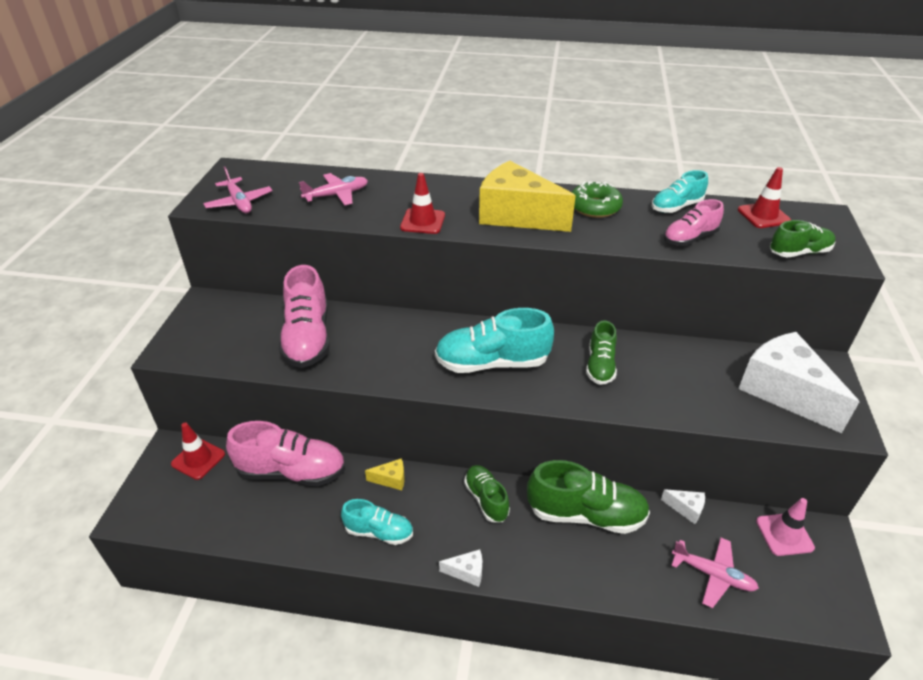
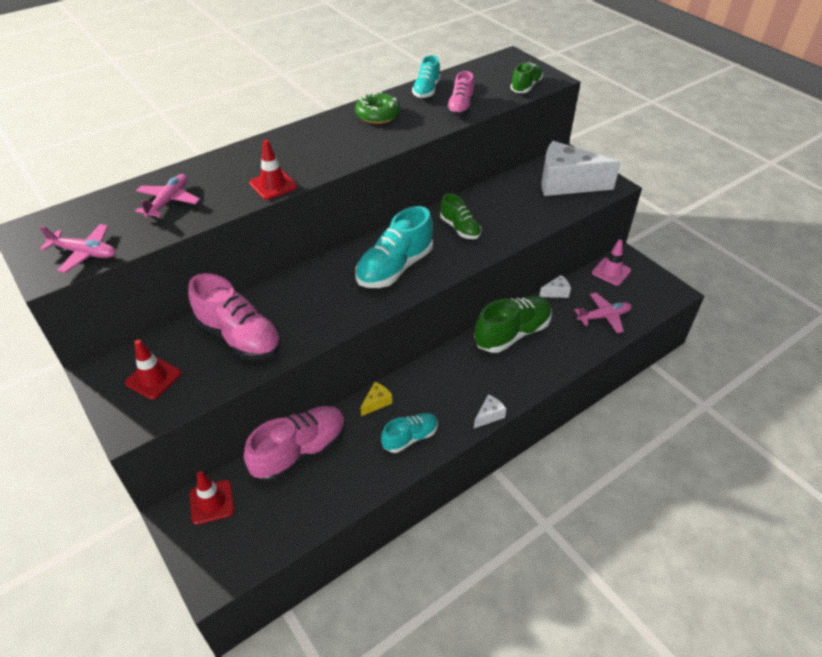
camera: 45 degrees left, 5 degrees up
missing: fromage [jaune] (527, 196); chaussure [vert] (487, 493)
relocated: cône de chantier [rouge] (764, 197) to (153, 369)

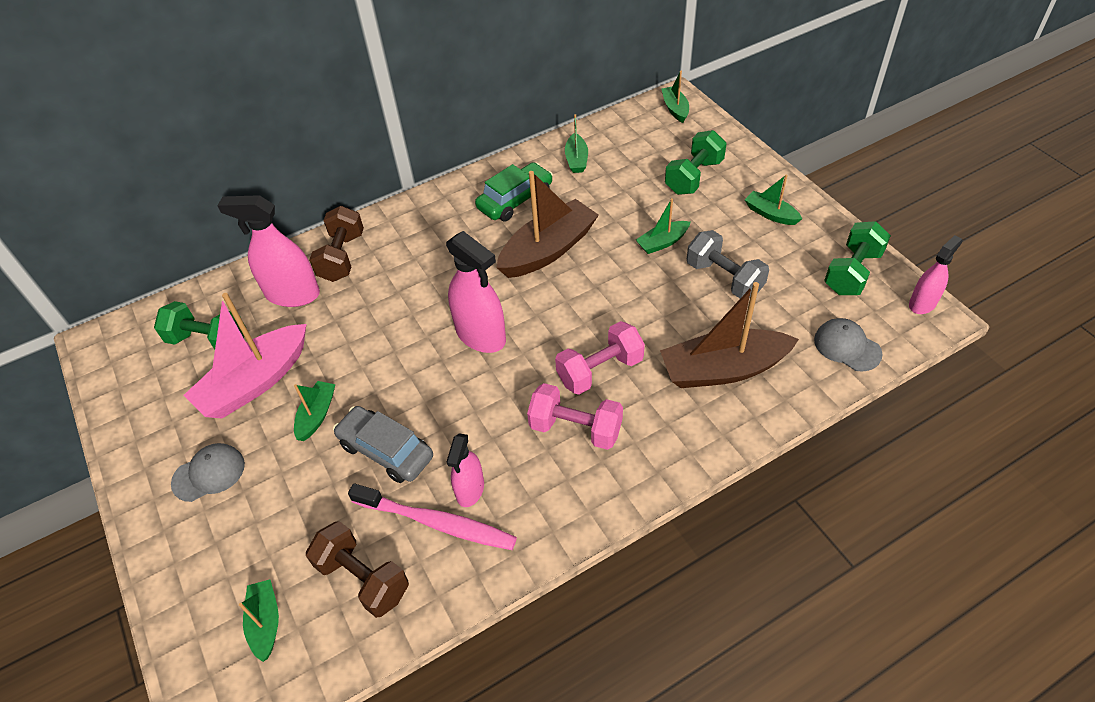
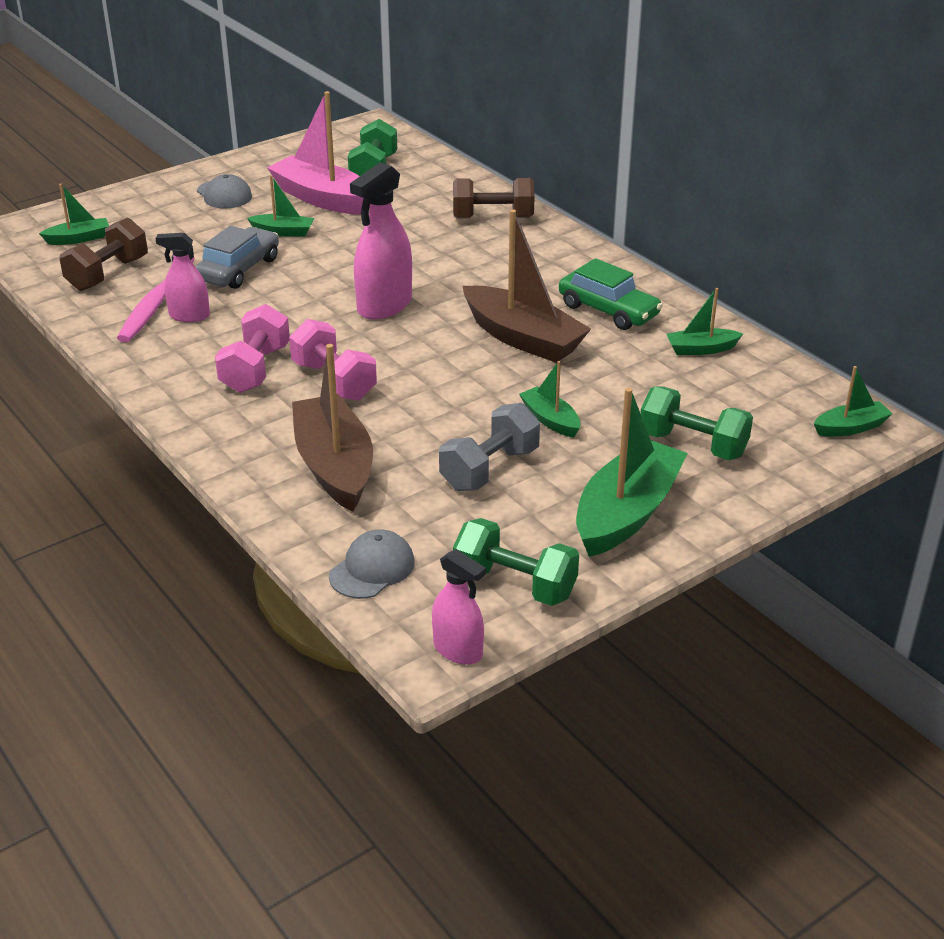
camera: 80 degrees right, 15 degrees down
missing: vaporisateur [rose] (268, 251)
size: bateau [vert] (773, 200) = (632, 472) x1.98

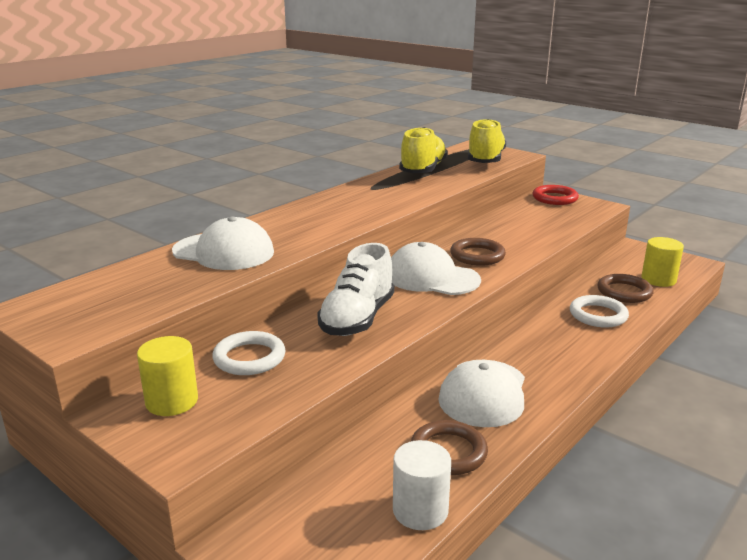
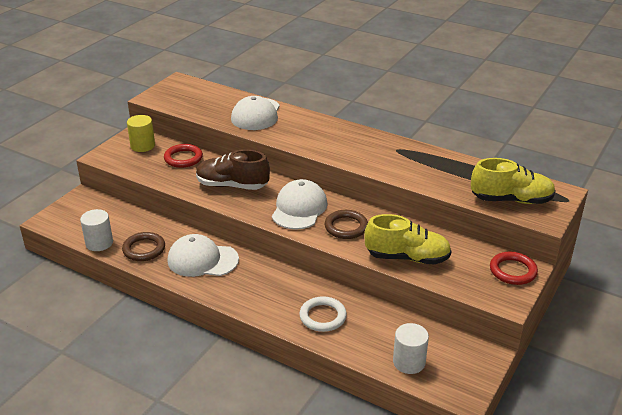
camera: 80 degrees right, 10 degrees up
missing: anneau [marron] (625, 288)
relocated: chaussure [jaune] (423, 150) to (407, 239)
colour: cylindre [jaune] (662, 262) to cylindre [blanc] (411, 348); chaussure [blanc] (355, 289) to chaussure [marron] (233, 170); anneau [blanc] (249, 353) to anneau [rouge] (183, 156)

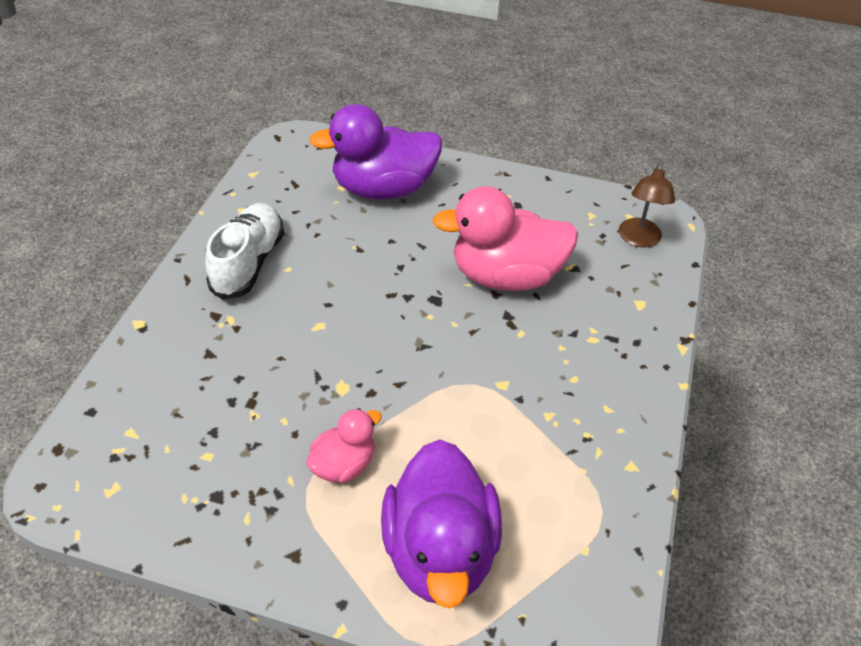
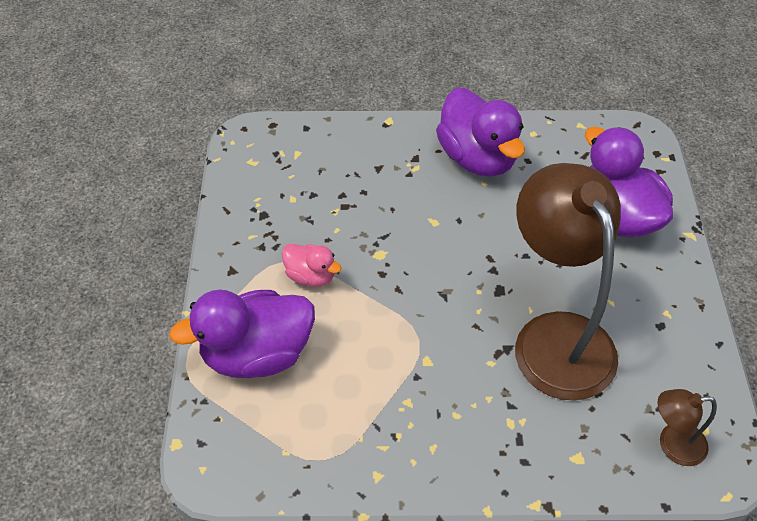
camera: 75 degrees right, 5 degrees up
exchanged: canard [rose] (505, 238) to lampe [marron] (568, 282); chaussure [blanc] (244, 251) to canard [violet] (480, 132)

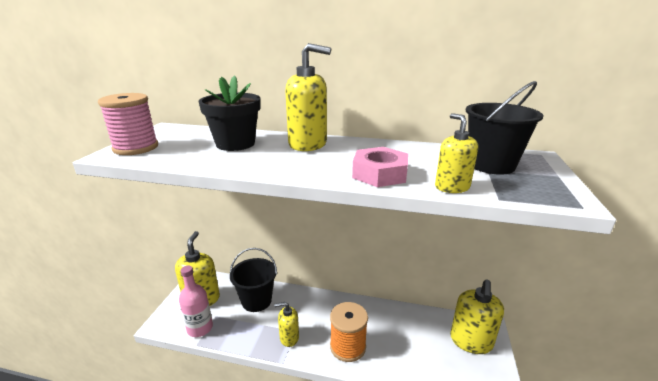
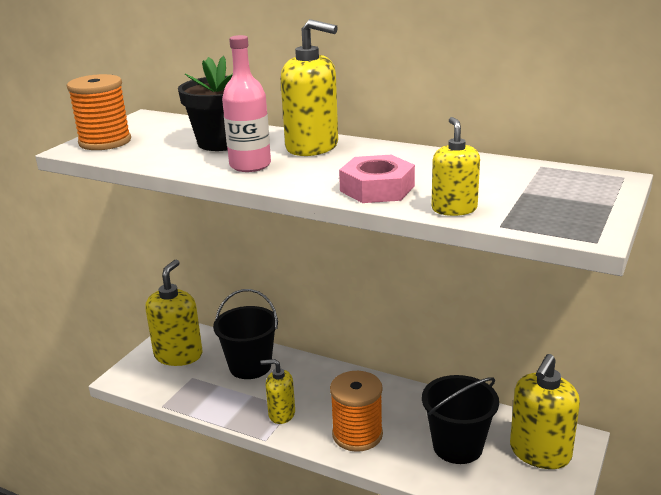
camera: 15 degrees right, 0 degrees up
relocated: seau [noir] (504, 128) to (460, 419); bouteille [rose] (196, 301) to (246, 103)
colour: bobine [rose] (128, 124) to bobine [orange] (99, 112)

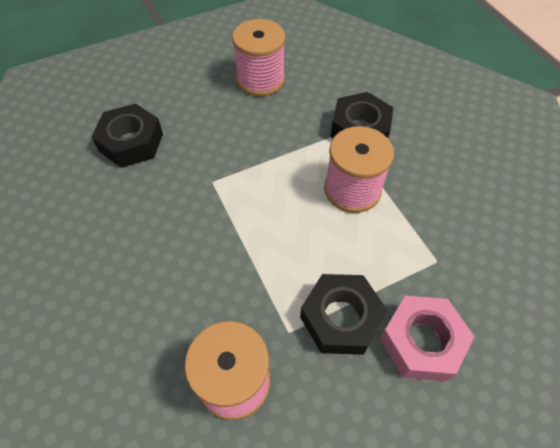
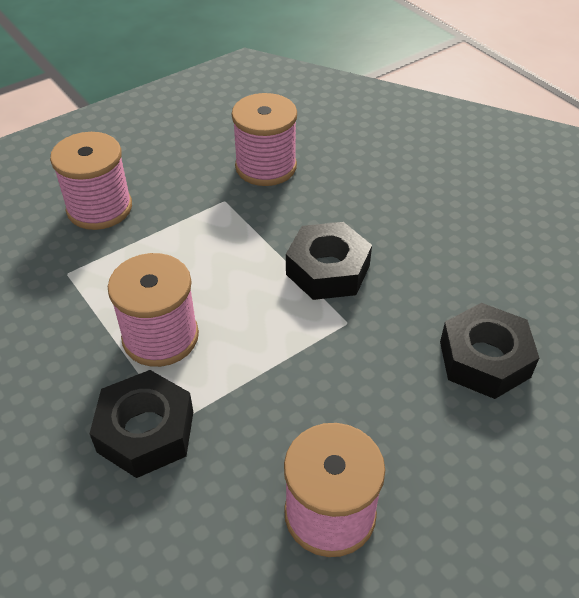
camera: 170 degrees right, 10 degrees down
relocated: écrou [noir] (343, 314) to (329, 261)
exchanged: écrou [rose] (427, 338) to bobine [rose] (91, 181)

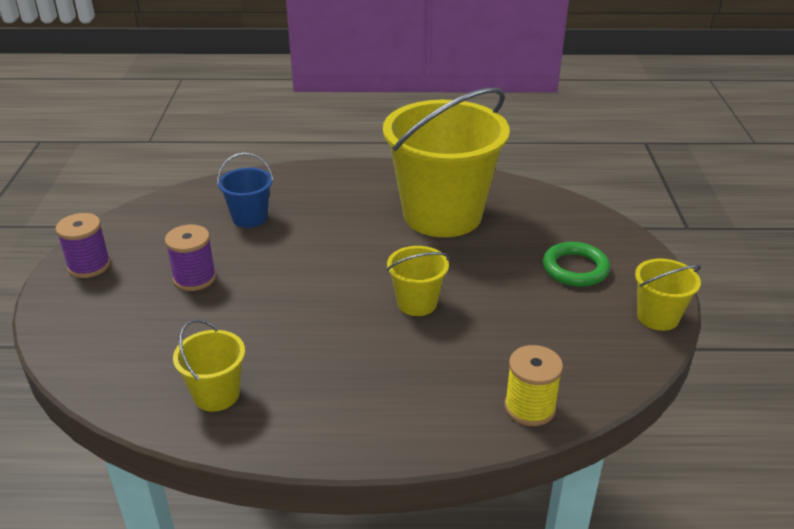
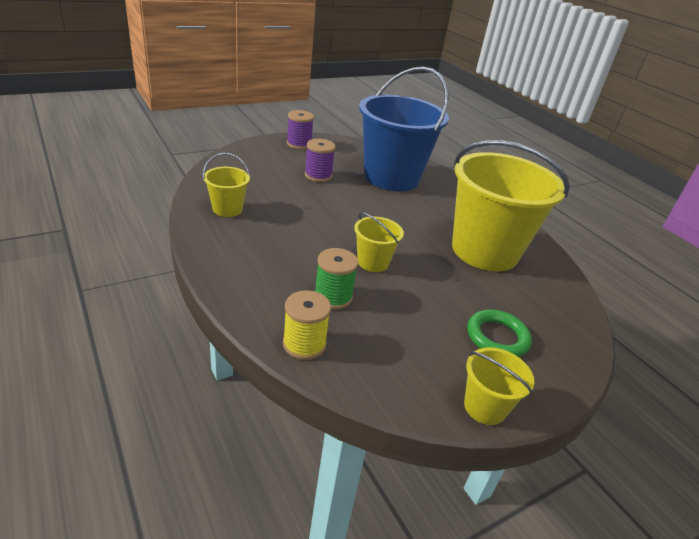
camera: 55 degrees right, 0 degrees up
appeared: bobine [vert] (336, 278)
size: seau [bleu] (245, 190) = (404, 129) x2.28

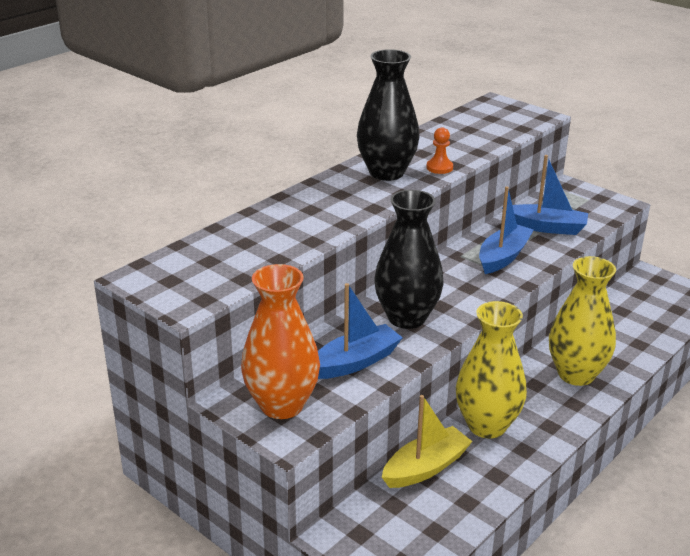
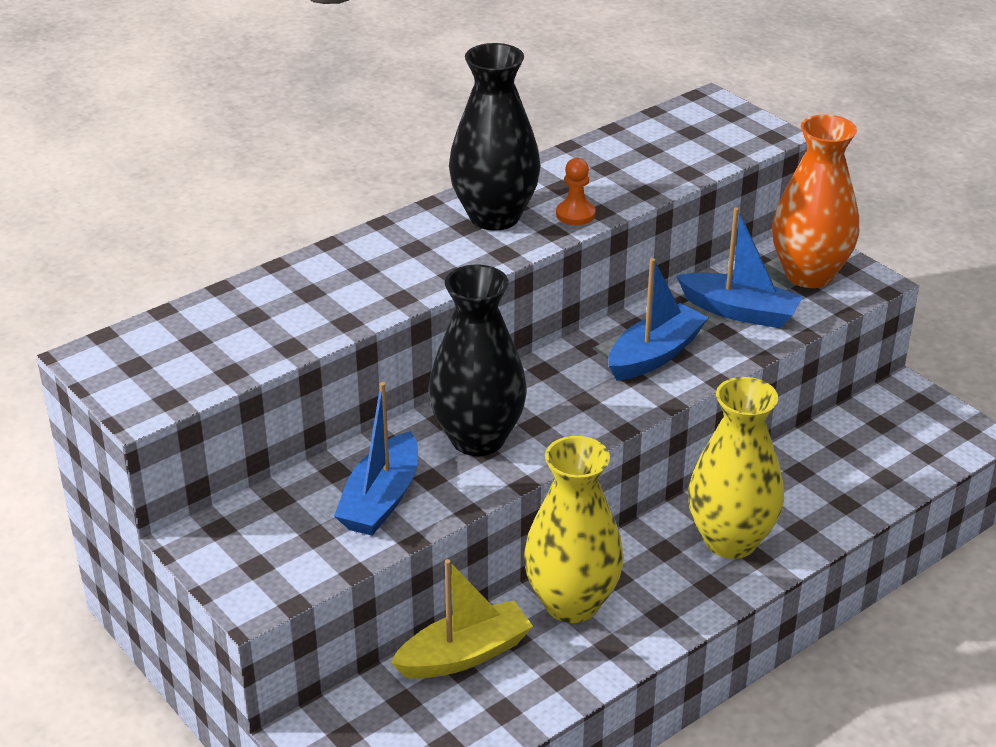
camera: 10 degrees right, 5 degrees up
relocated: vase [orange] (280, 341) to (815, 201)
spun: bateau [bleu] (360, 331) = (376, 459) 135 degrees clockwise

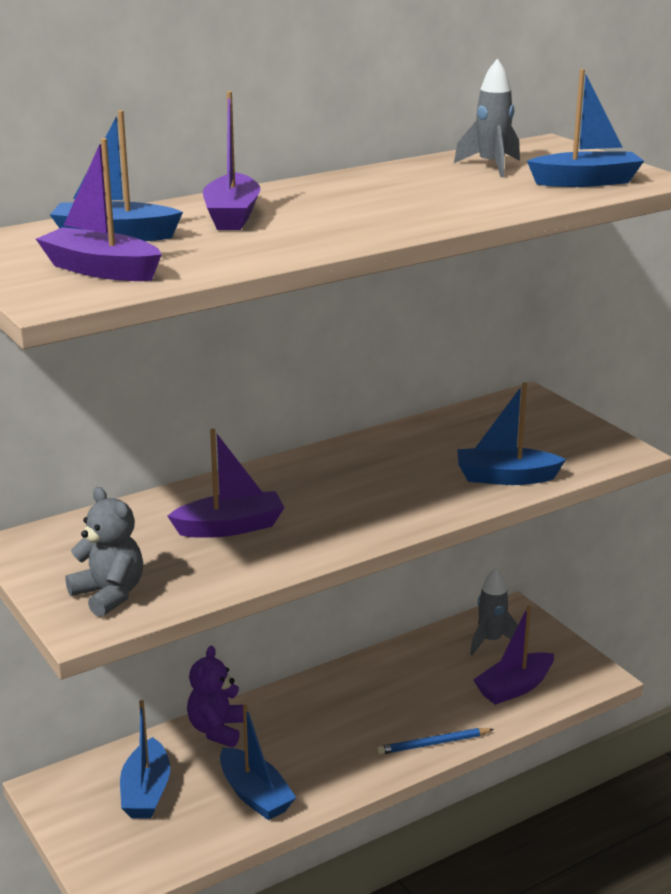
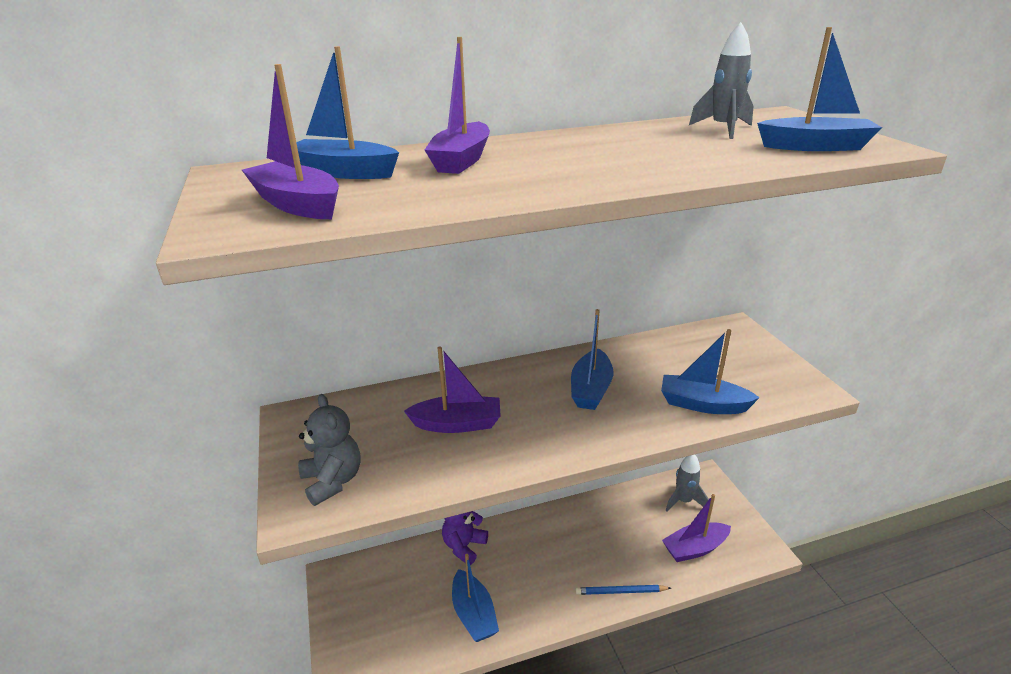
camera: 15 degrees right, 5 degrees up
relocated: bateau [bleu] (145, 759) to (592, 359)

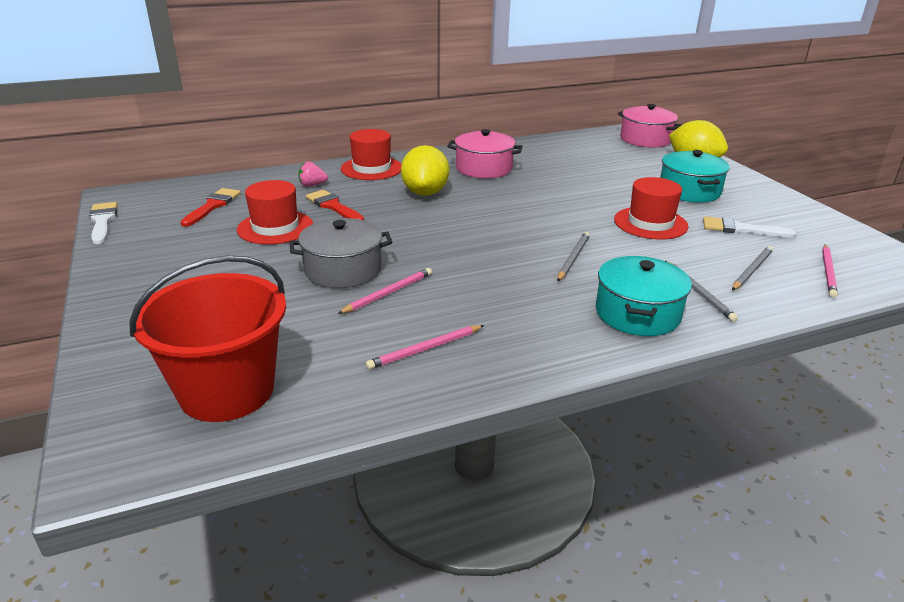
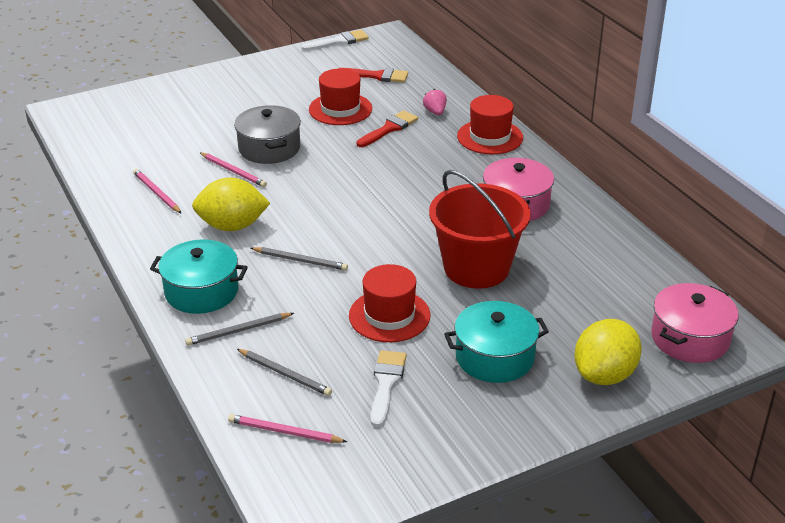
camera: 85 degrees right, 5 degrees up
relocated: citron [jaune] (425, 170) to (231, 204); seau [rouge] (207, 338) to (480, 229)

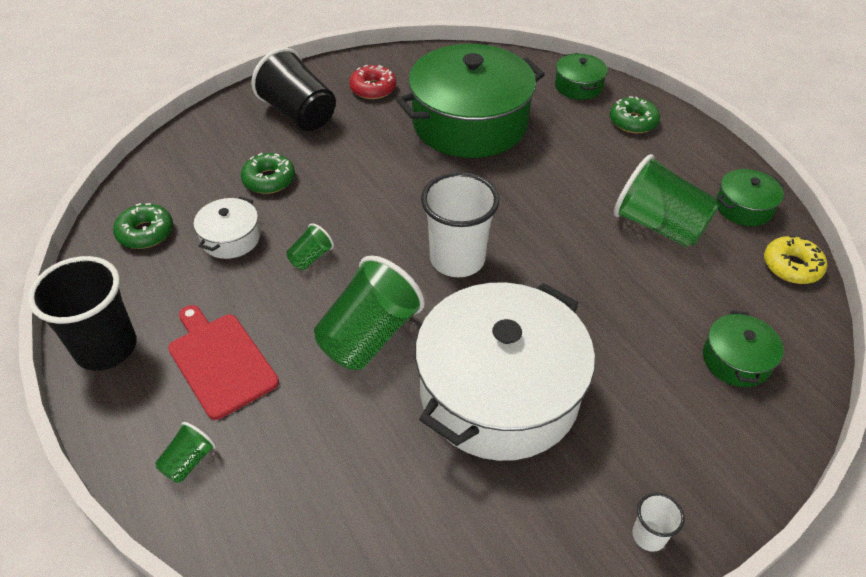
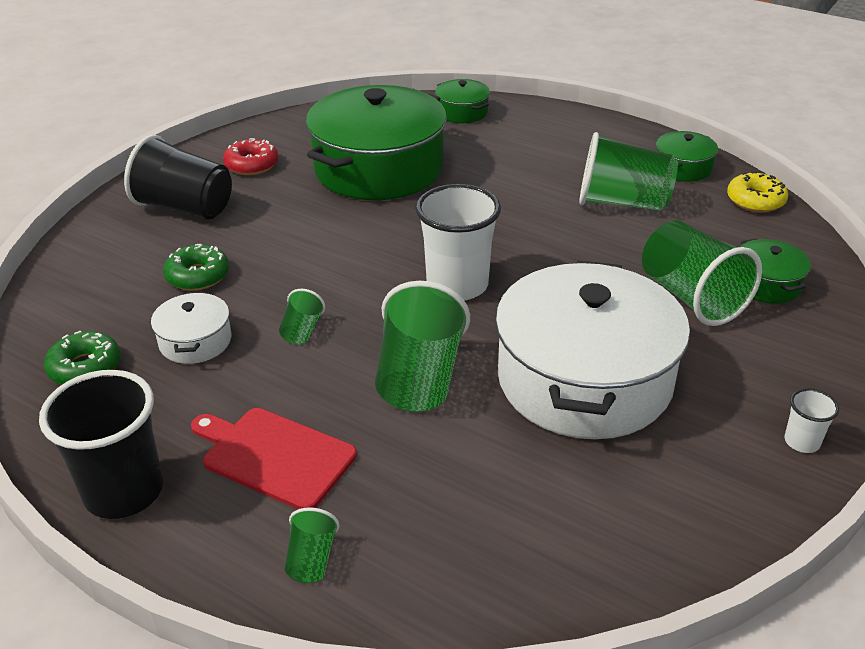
camera: 25 degrees left, 10 degrees down
missing: beignet [vert] (635, 114)
appeared: gobelet [vert] (702, 273)

